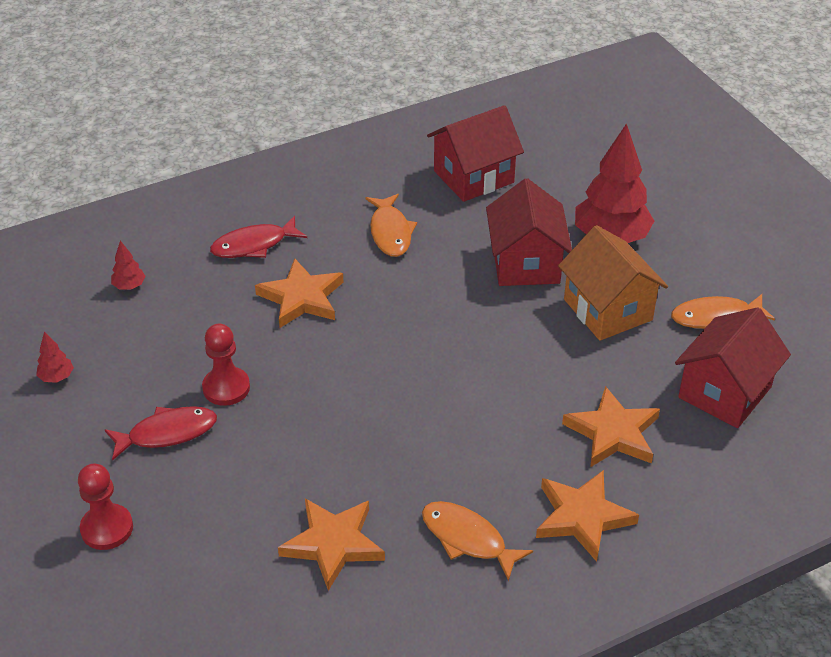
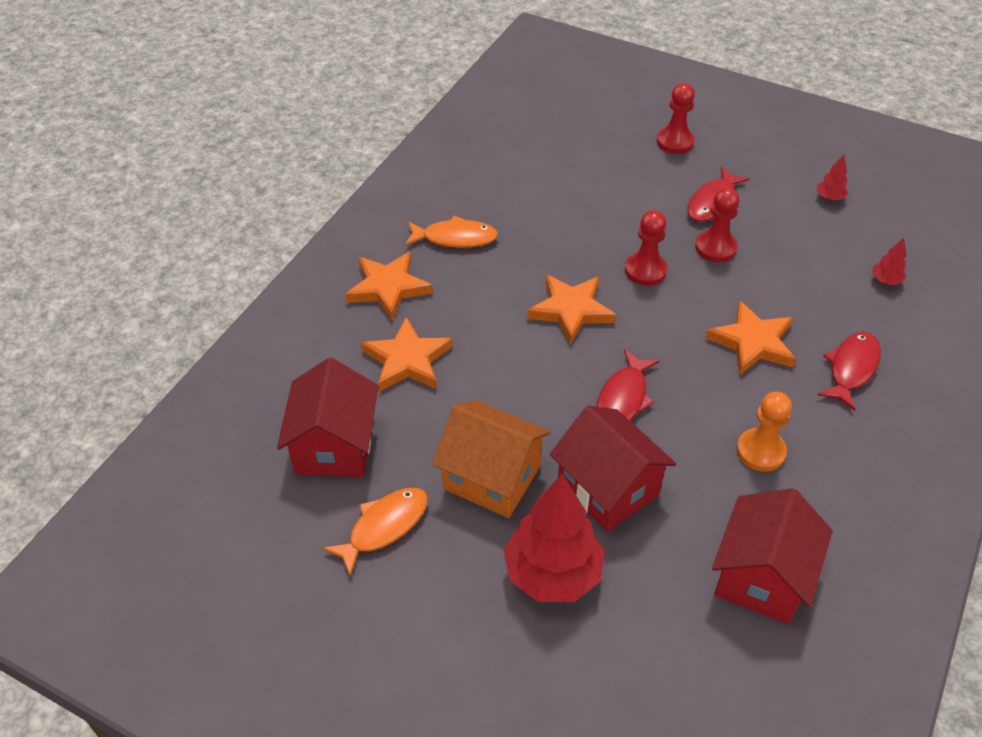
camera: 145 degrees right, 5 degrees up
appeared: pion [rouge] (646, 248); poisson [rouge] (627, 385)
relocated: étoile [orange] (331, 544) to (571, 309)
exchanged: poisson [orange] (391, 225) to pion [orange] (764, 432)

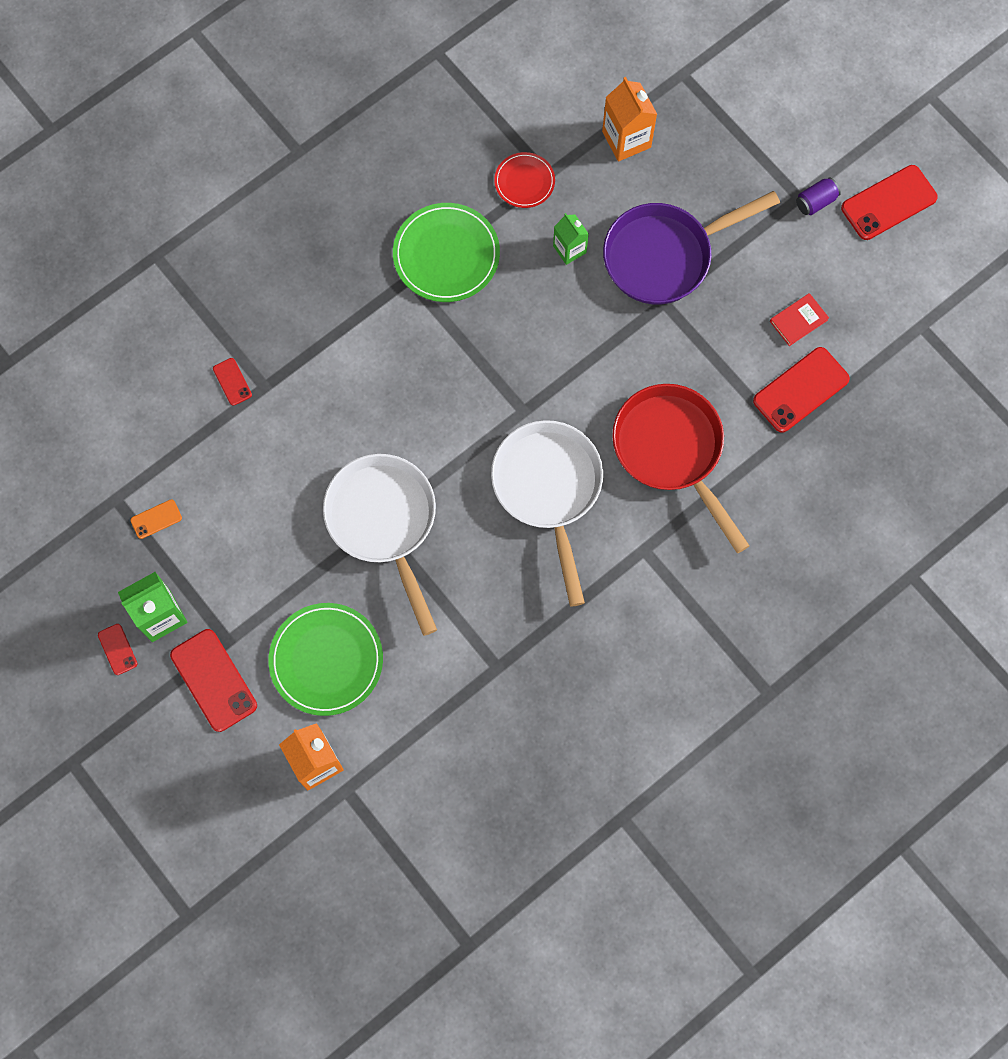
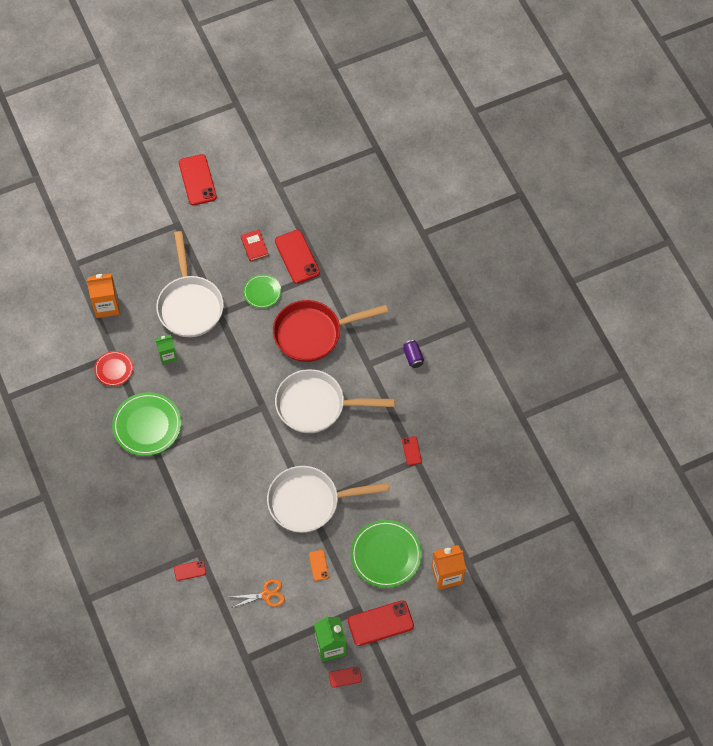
camera: 75 degrees left, 10 degrees down
appeared: assiette [vert] (262, 291); téléphone [rouge] (412, 450); ciseaux [orange] (258, 593)
relocated: canette [violet] (818, 196) to (413, 354); téléphone [orange] (156, 519) to (319, 565)
colour: poêle [violet] (691, 247) to poêle [blanc] (190, 284)

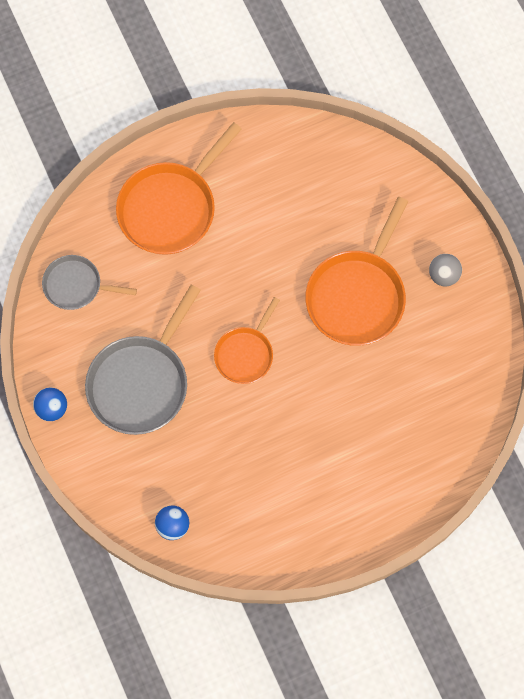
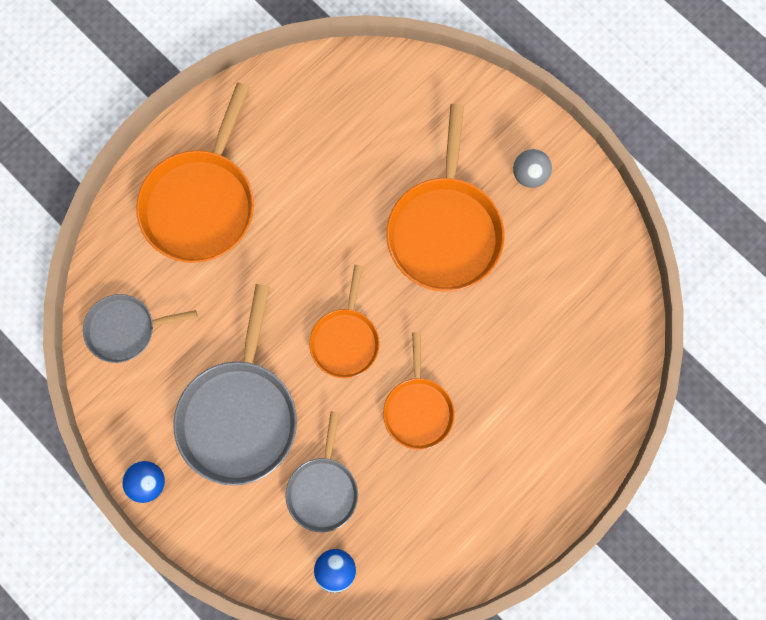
camera: 20 degrees left, 5 degrees up
appeared: poêle [orange] (419, 391); poêle [gris] (321, 471)

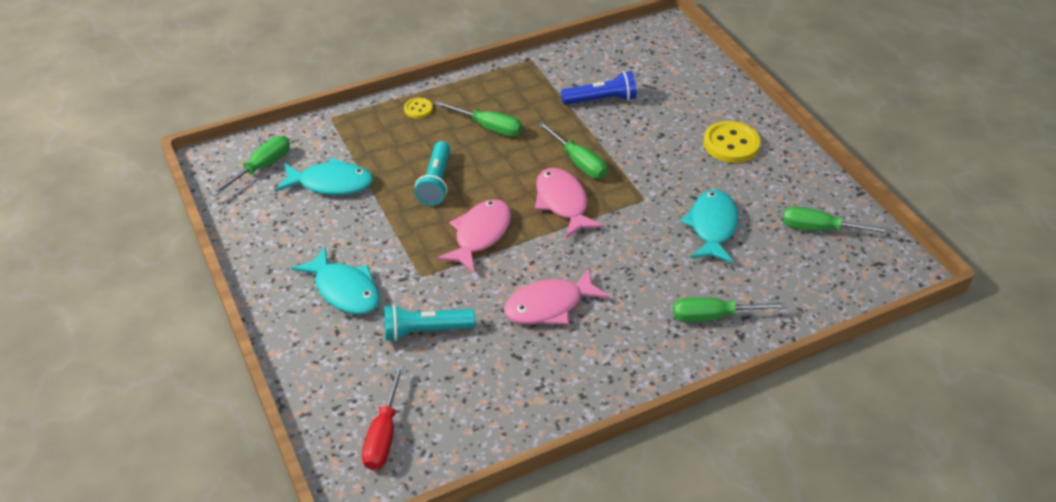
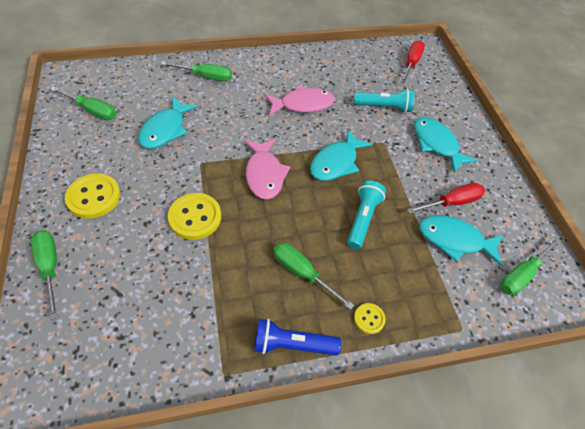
camera: 170 degrees left, 10 degrees up
appeared: tournevis [rouge] (446, 198); bouton [jaune] (194, 216)
relocated: lampe de poche [bleu] (599, 88) to (297, 337); tournevis [vert] (572, 150) to (44, 275)
colour: poisson [rose] (474, 236) to poisson [turquoise] (341, 155)

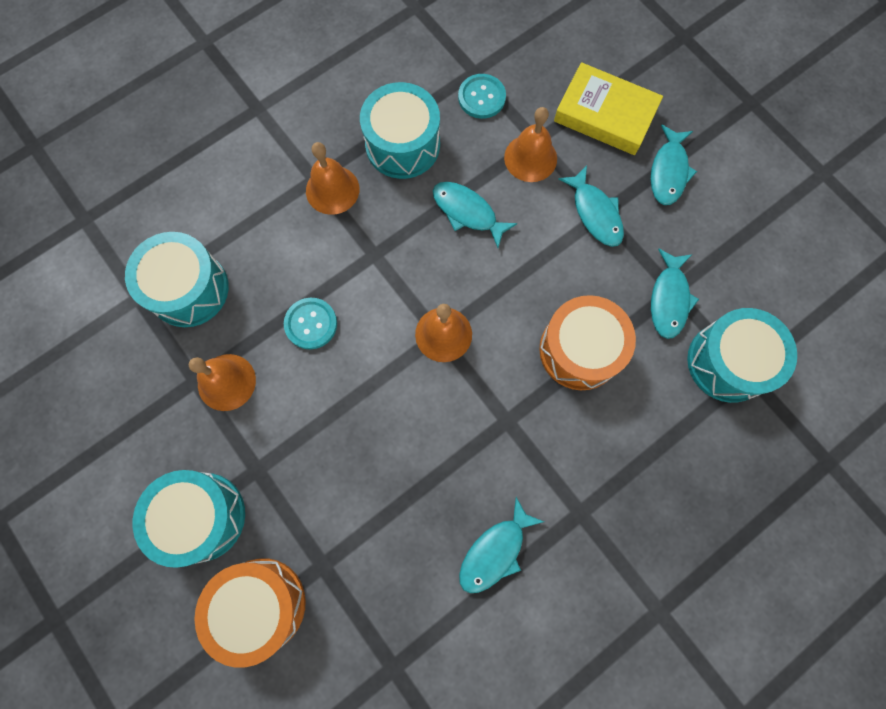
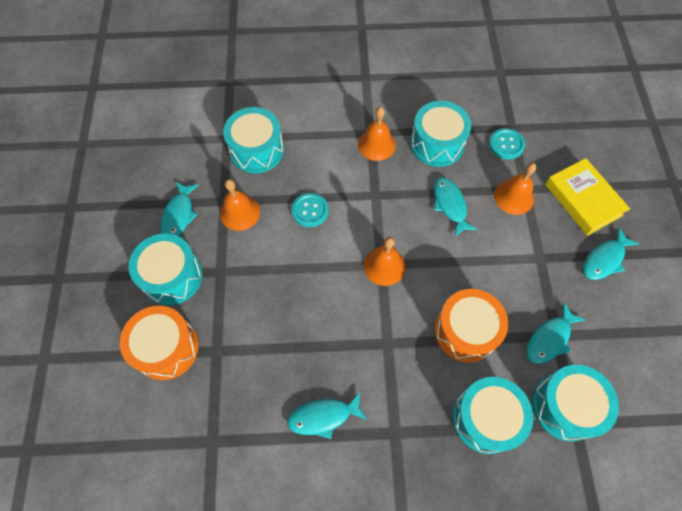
camera: 35 degrees right, 10 degrees down
appeared: tambour [turquoise] (492, 415)
relocated: poisson [turquoise] (591, 206) to (180, 208)

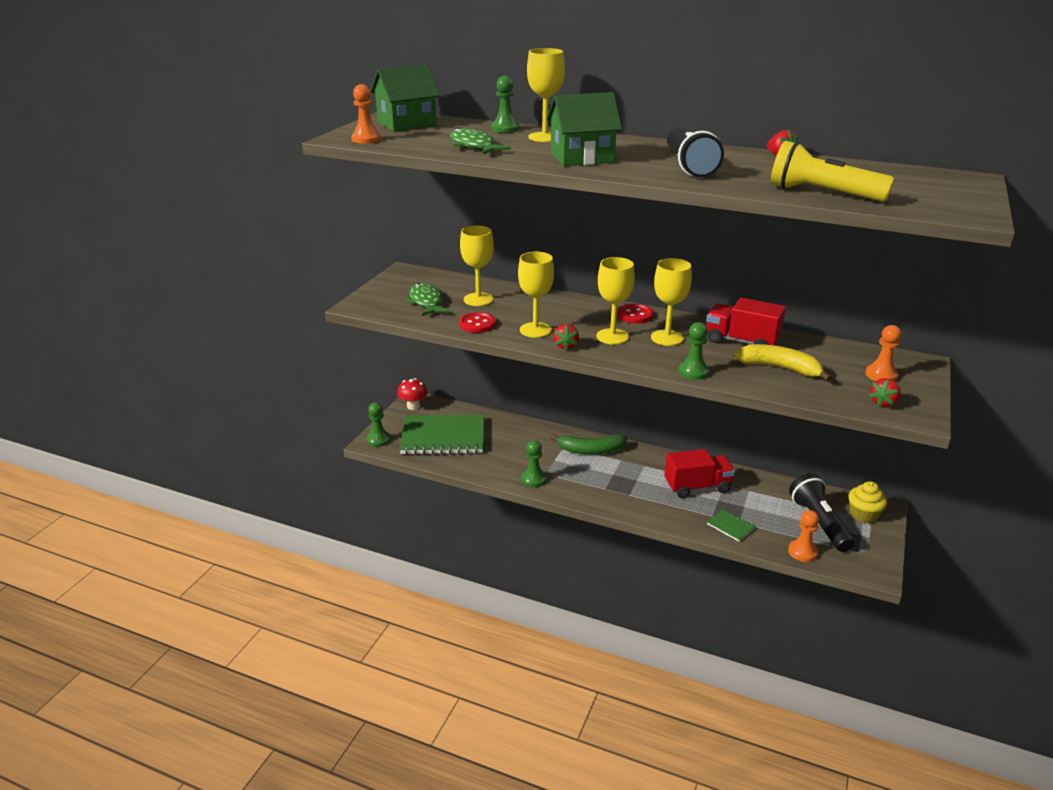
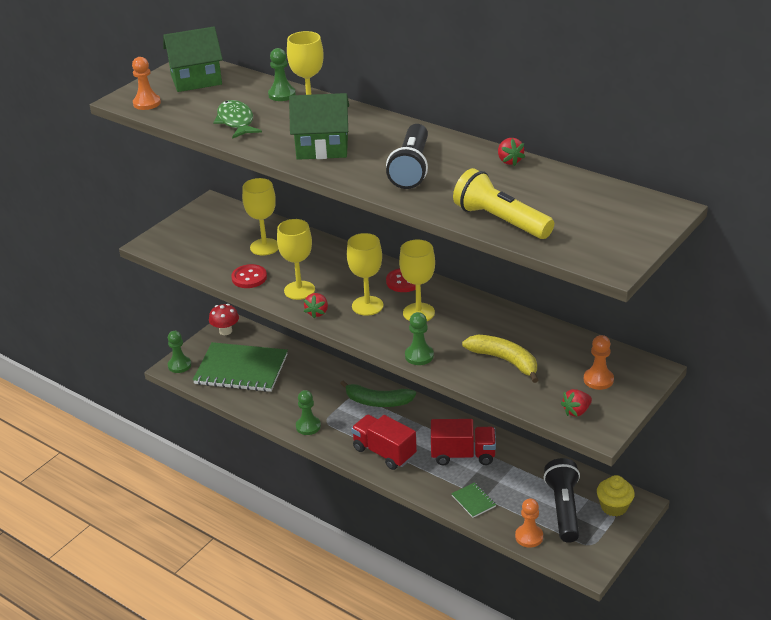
camera: 15 degrees right, 5 degrees up
missing: poisson [vert] (427, 299)
relocated: camion [rouge] (746, 322) to (384, 442)

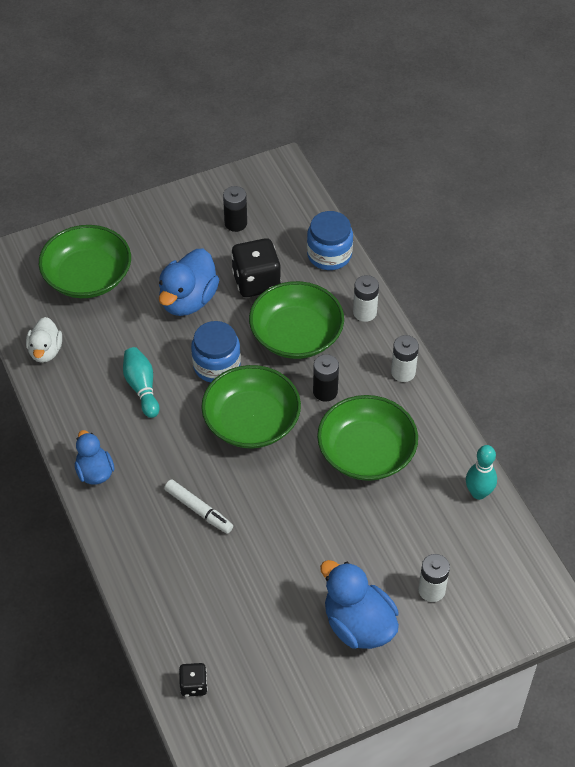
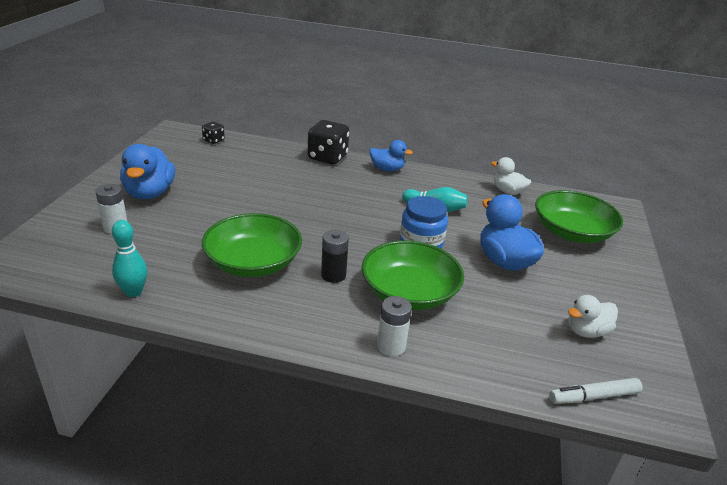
camera: 125 degrees right, 20 degrees down
missing: bocal [bleu] (330, 240); pile [blanc] (405, 358); bol [vert] (251, 406)
relocated: dé [noir] (256, 267) to (328, 142); feutre [blanc] (198, 506) to (596, 391)
exchanged: pile [noir] (235, 209) to canard [blanc] (593, 316)
spun: canard [bleu] (359, 604) = (147, 171) 90 degrees clockwise

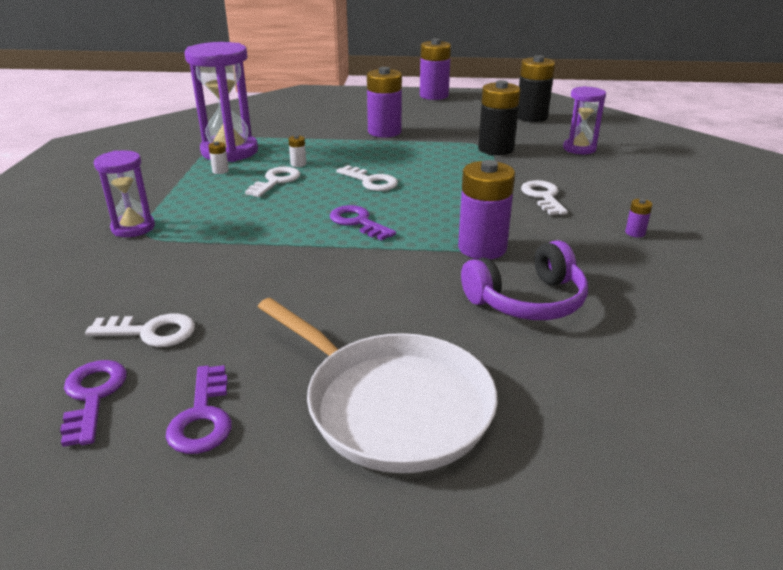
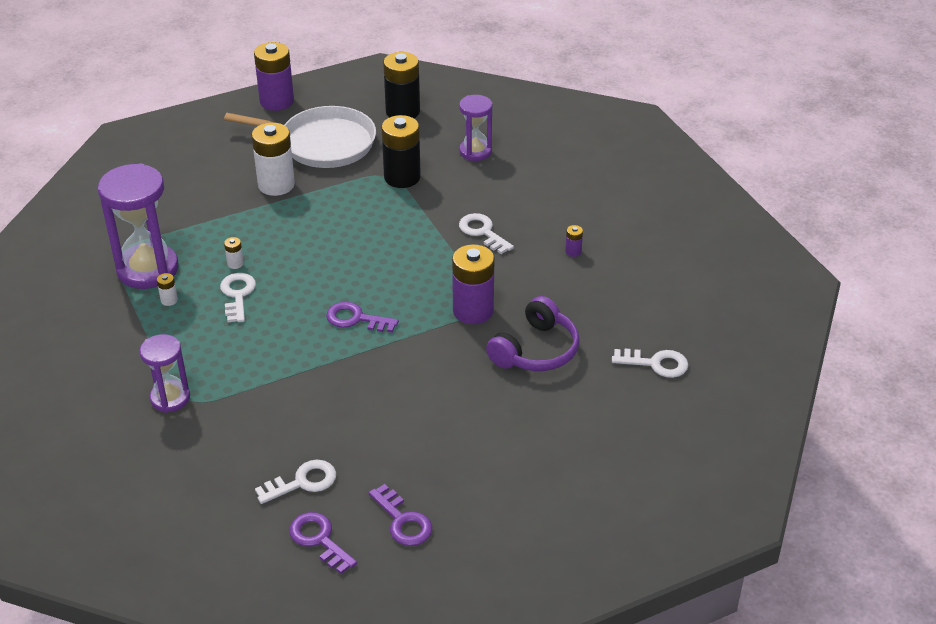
camera: 30 degrees left, 10 degrees up
relocated: clé [blanc] (367, 178) to (650, 363); poêle [blanc] (378, 385) to (300, 137)
colour: pile [violet] (384, 102) to pile [blanc] (273, 159)

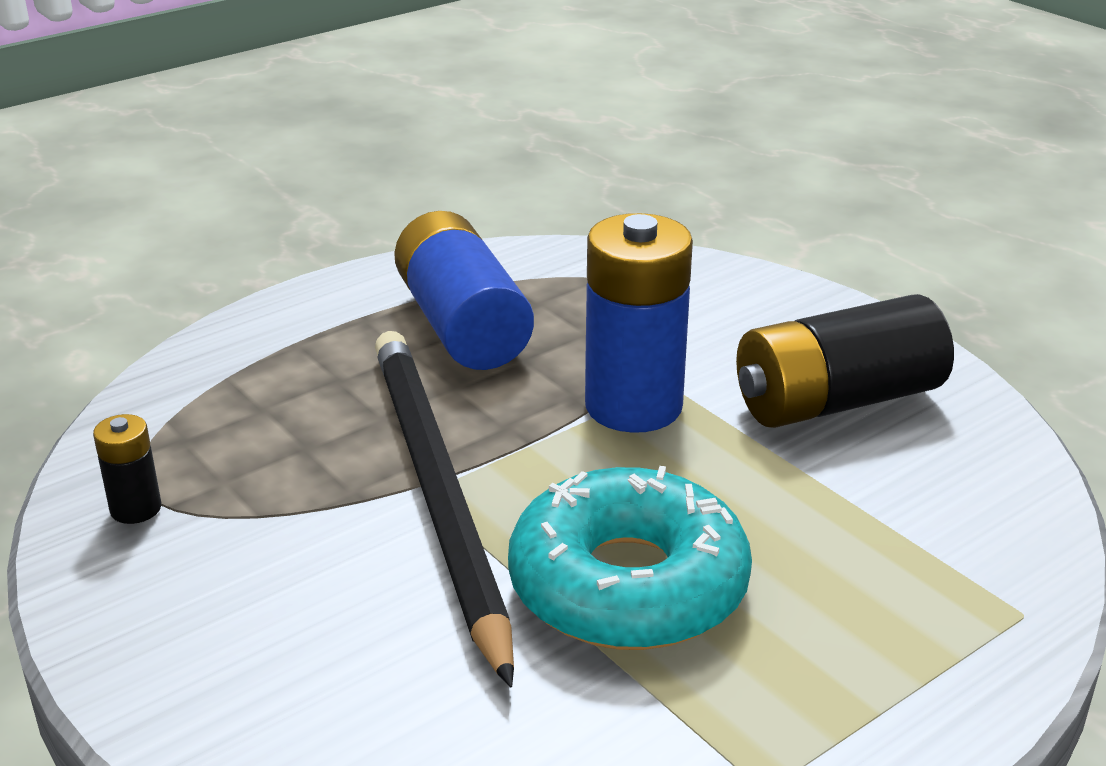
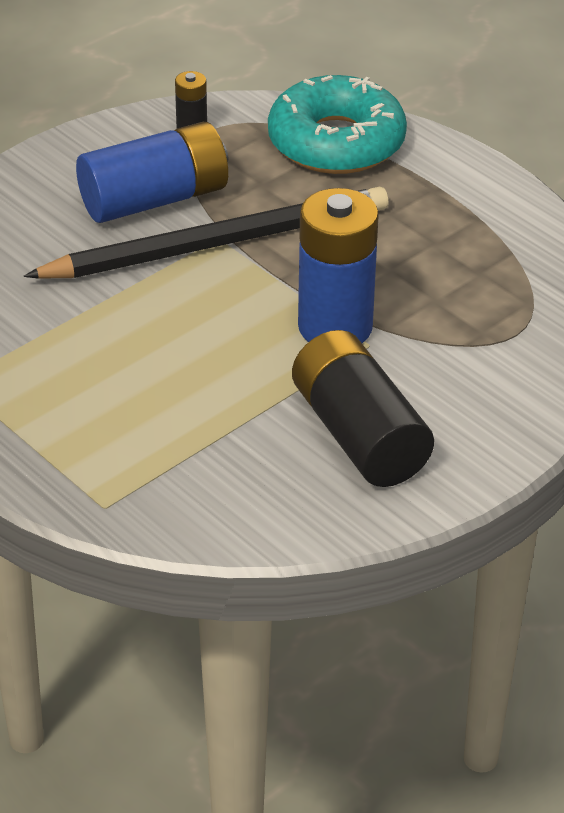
camera: 85 degrees right, 10 degrees up
relocated: pile [bleu] (464, 290) to (152, 172); beignet [turquoise] (630, 558) to (337, 124)

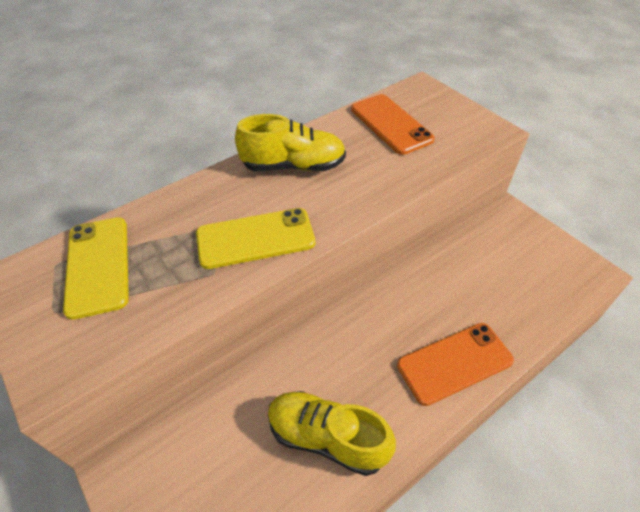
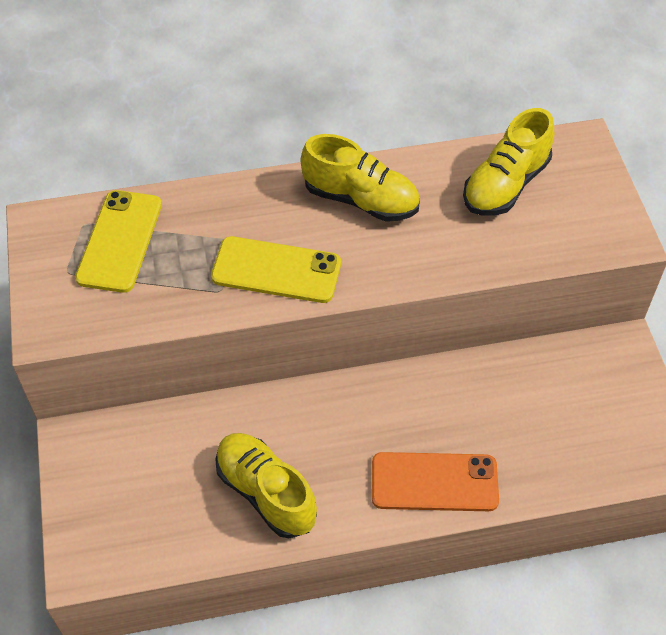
camera: 25 degrees right, 5 degrees up
exchanged: téléphone [orange] (393, 124) to chaussure [jaune] (508, 162)

